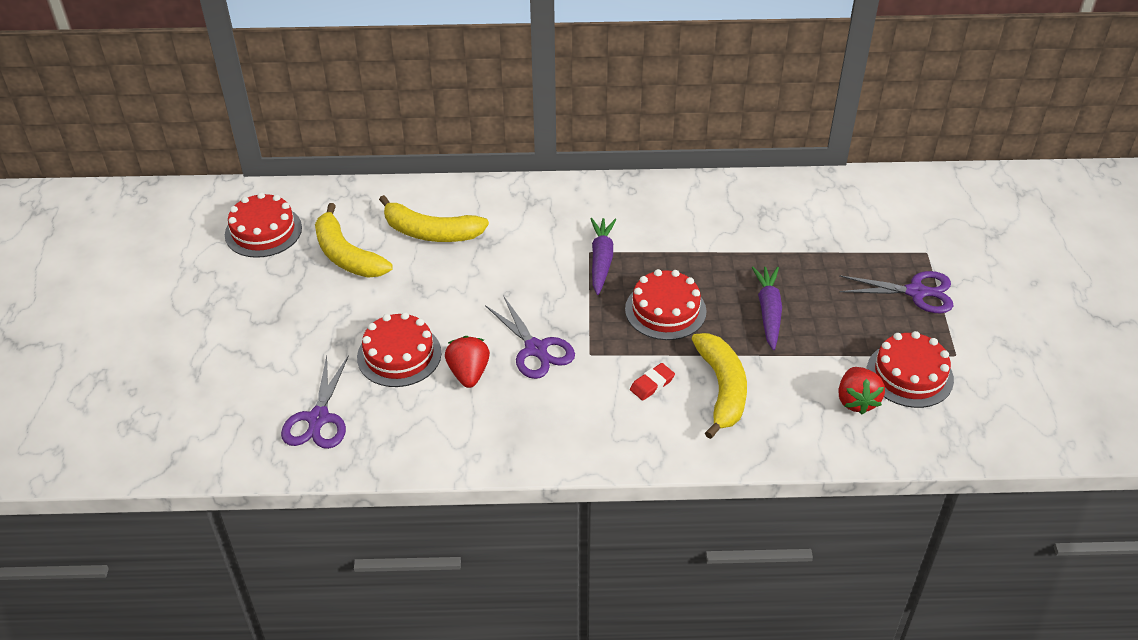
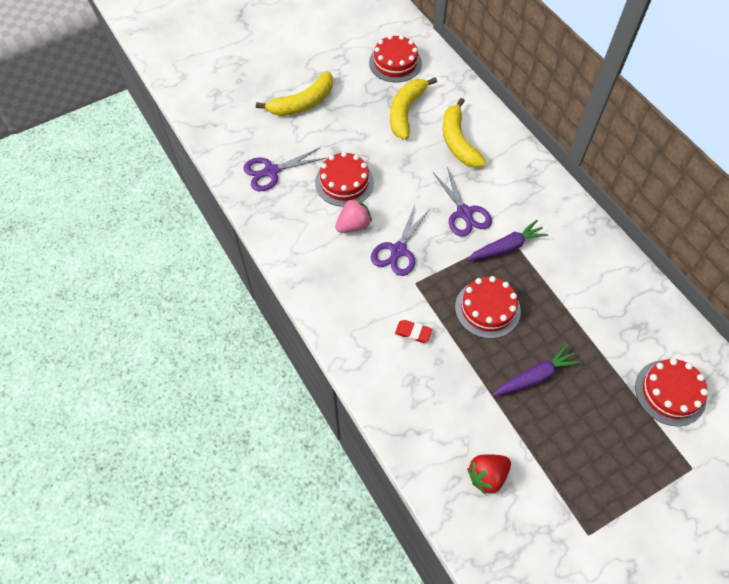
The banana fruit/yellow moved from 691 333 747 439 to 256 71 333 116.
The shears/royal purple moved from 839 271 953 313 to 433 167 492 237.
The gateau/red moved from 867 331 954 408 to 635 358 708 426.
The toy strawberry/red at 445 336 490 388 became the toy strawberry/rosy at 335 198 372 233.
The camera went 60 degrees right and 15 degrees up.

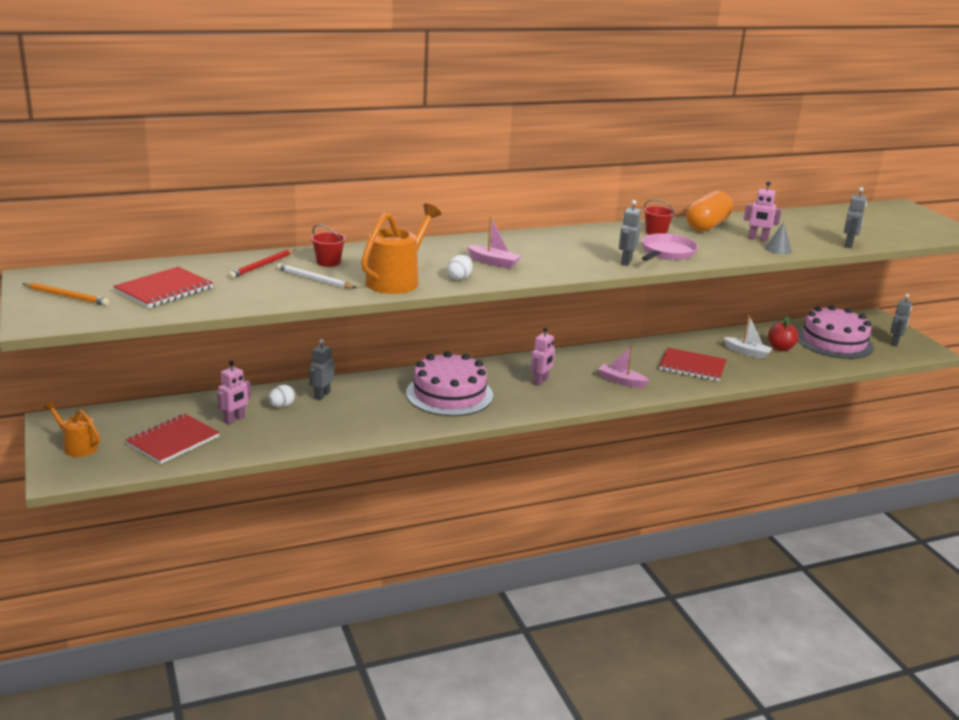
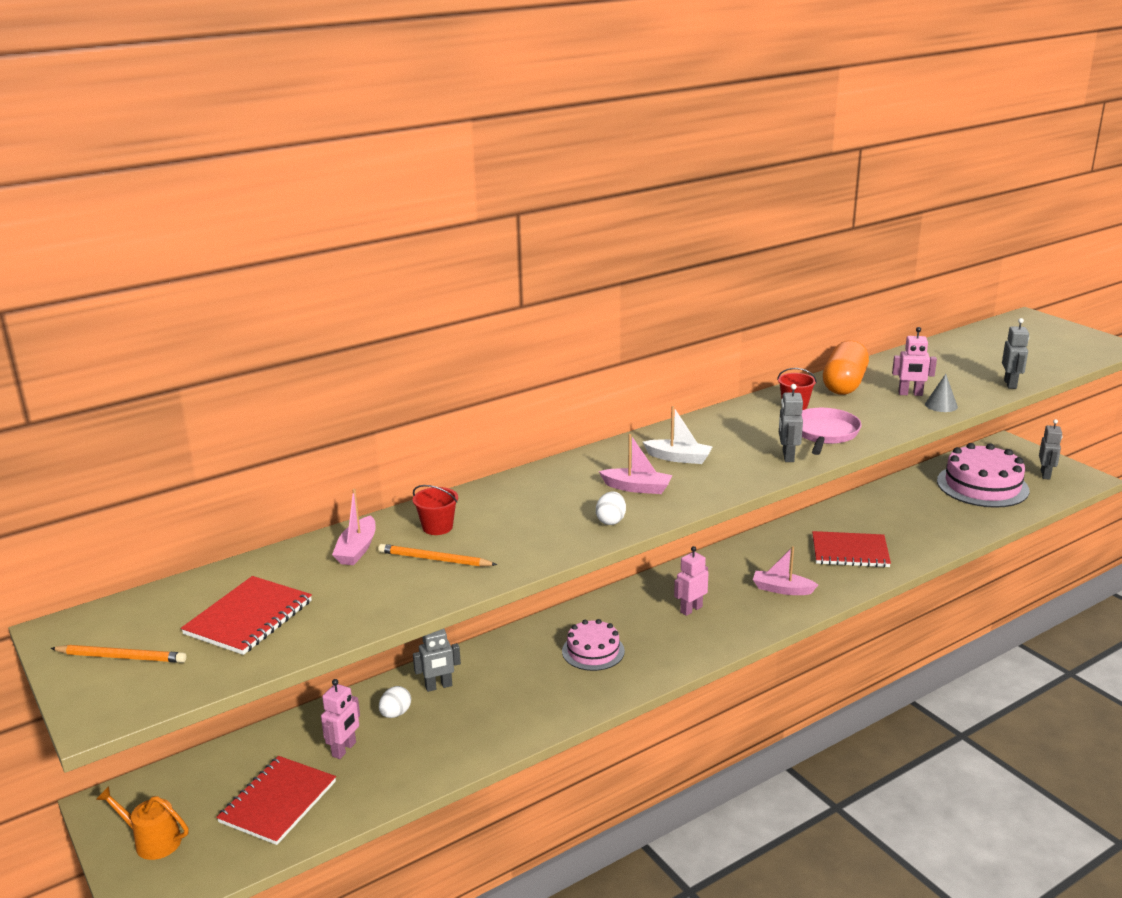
The watering pot/bright orange at 361 203 441 294 disappeared.
The apple/red at 768 316 799 351 disappeared.
The boat/snow-white moved from 723 315 773 359 to 643 406 713 464.
The wooden pencil/red at 228 249 296 278 was replaced by the boat/rosy at 332 489 376 565.
The wooden pencil/snow-white at 277 263 356 288 became the wooden pencil/bright orange at 378 544 497 567.
The toy robot/grey at 309 339 334 401 turned 120 degrees counterclockwise.
The toy robot/rosy at 531 327 555 386 turned 150 degrees counterclockwise.
The gateau/rosy at 406 351 493 416 changed to 0.57 times the size.
The camera went 10 degrees left and 0 degrees up.

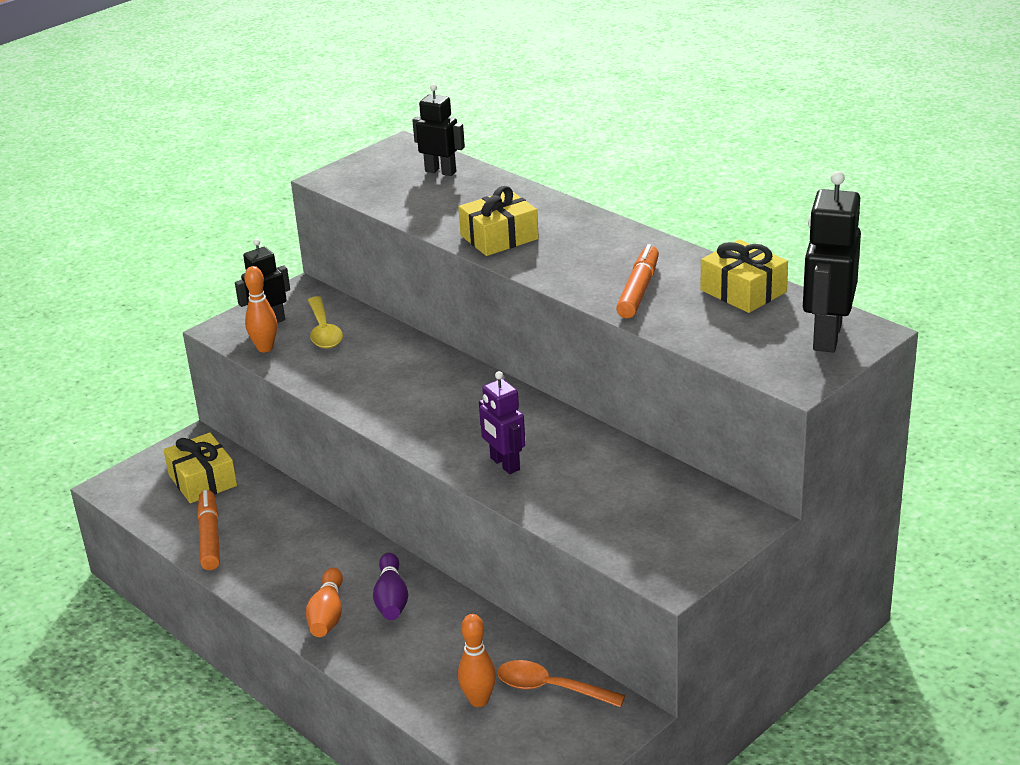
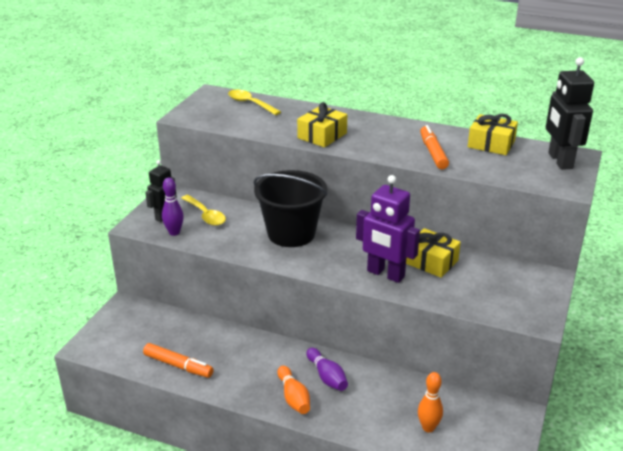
The teaspoon/bright orange at 497 660 625 707 disappeared.
The sand bucket/jet-black at 253 170 328 247 appeared.
The gift/yellow moved from 164 433 237 503 to 406 228 461 278.
The toy robot/jet-black at 412 84 465 176 was replaced by the teaspoon/yellow at 228 90 281 115.
The skittle/bright orange at 244 266 277 352 became the skittle/royal purple at 162 178 184 236.
The marker/bright orange at 197 490 220 570 turned 150 degrees clockwise.
The toy robot/royal purple at 479 371 526 474 changed to 1.59 times the size.
The camera went 25 degrees left and 0 degrees up.

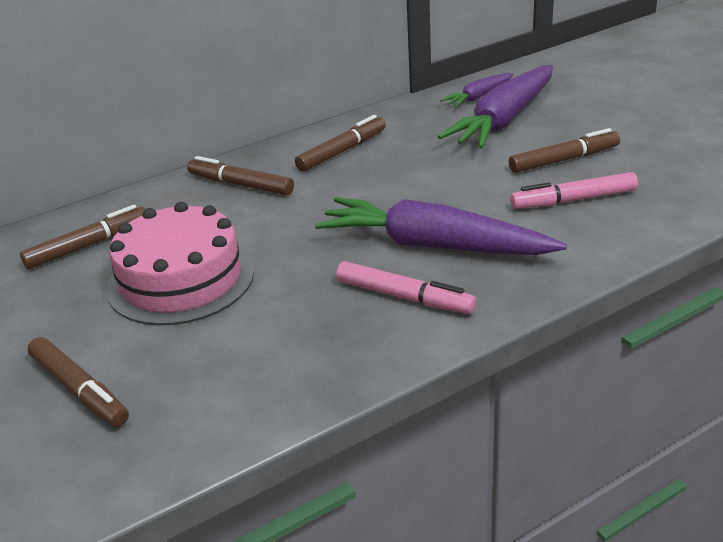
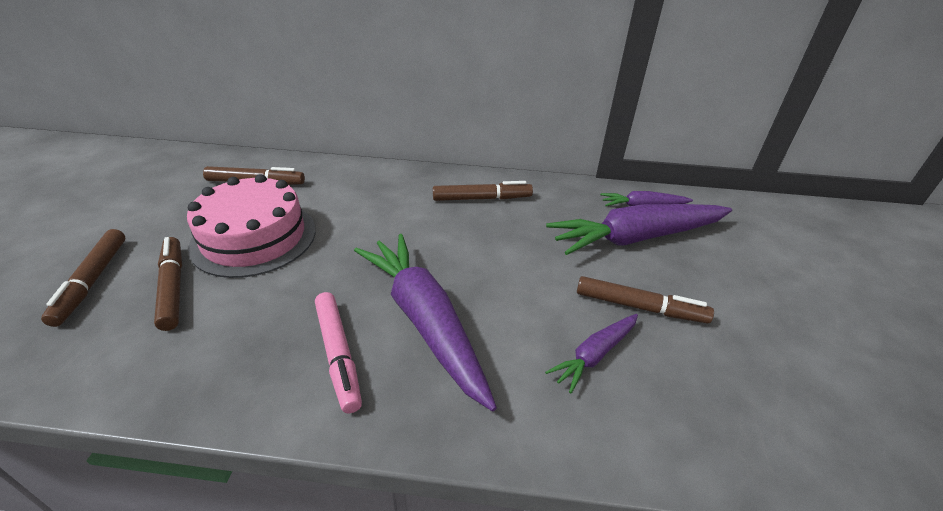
The marker/brown moved from 187 156 294 195 to 154 237 182 331.
The marker/rosy at 510 172 638 209 was replaced by the toy carrot/royal purple at 545 314 638 393.
The camera went 35 degrees right and 5 degrees up.

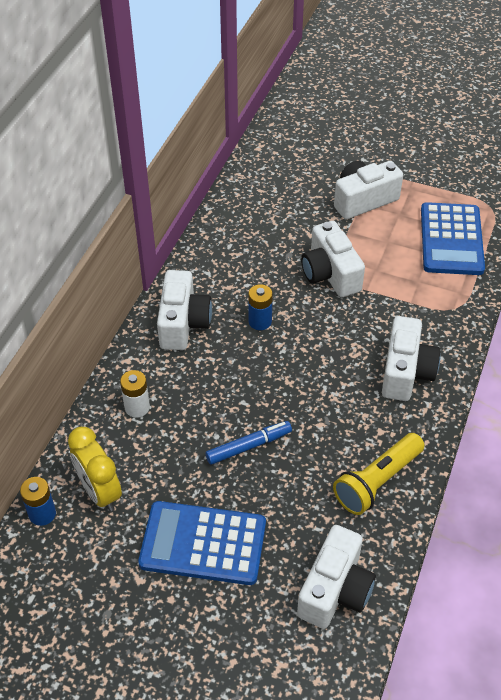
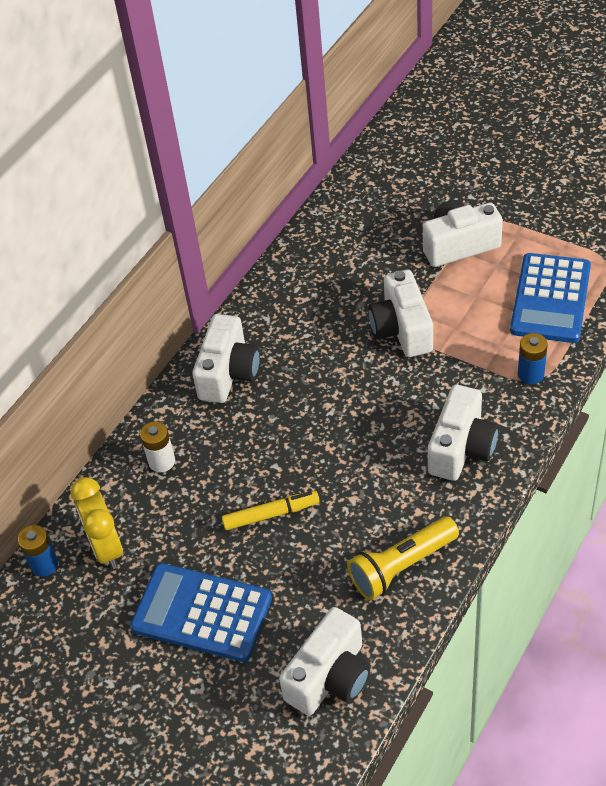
The battery/cobalt moved from 248 284 273 330 to 518 333 548 384.
The marker/cobalt at 205 421 292 465 became the marker/yellow at 222 491 320 530.
The camera went 15 degrees right and 0 degrees up.

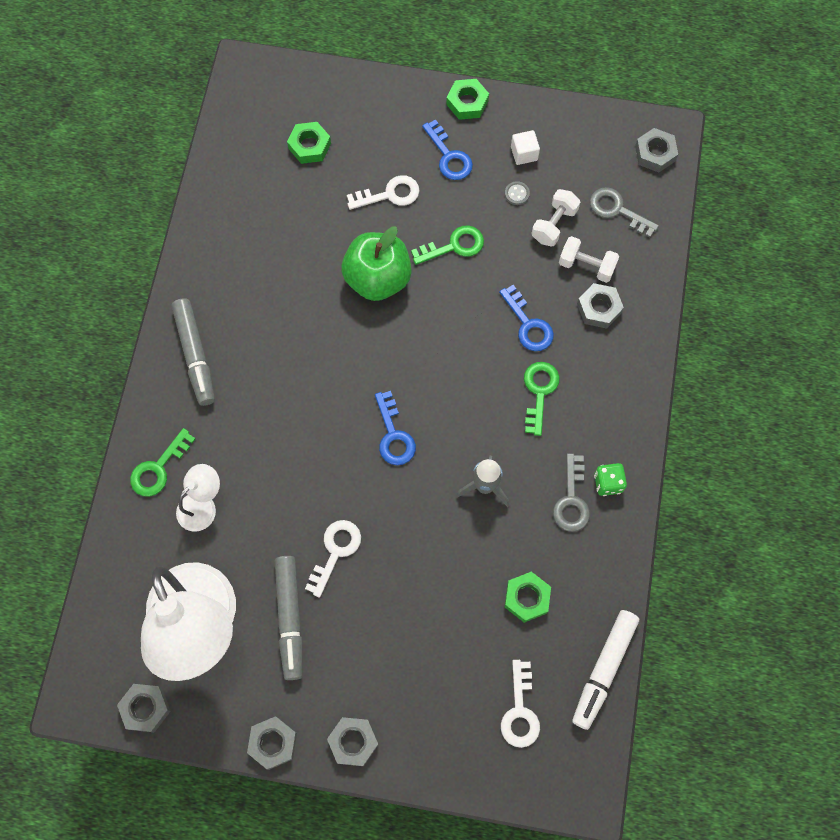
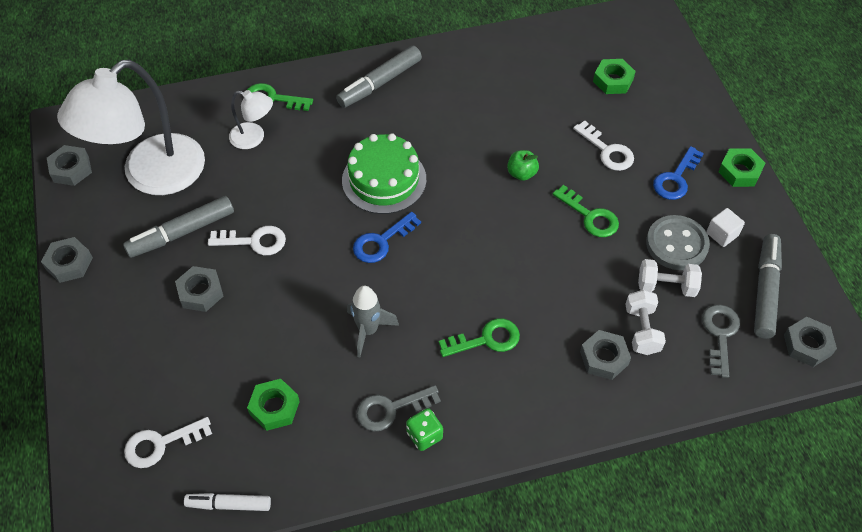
The door key/cobalt at 499 285 554 351 disappeared.
The gateau/emerald at 342 133 426 214 appeared.
The marker/grey at 754 234 782 339 appeared.
The hexagon nut/grey moved from 327 717 379 766 to 175 266 223 312.
The apple/emerald at 342 227 412 301 changed to 0.47 times the size.
The shirt button/grey at 505 181 530 205 changed to 2.34 times the size.
The marker/snow-white at 572 610 639 730 changed to 0.64 times the size.
The camera went 65 degrees right and 15 degrees down.

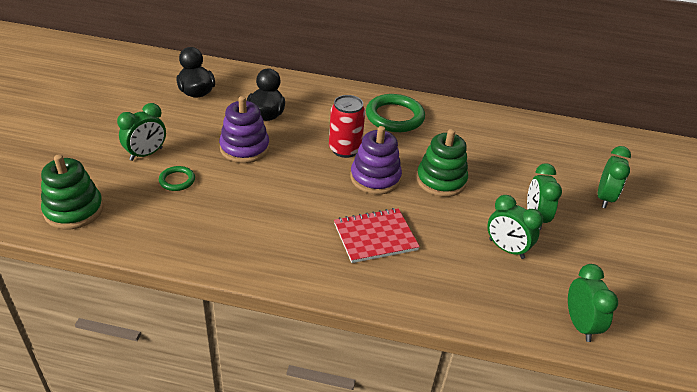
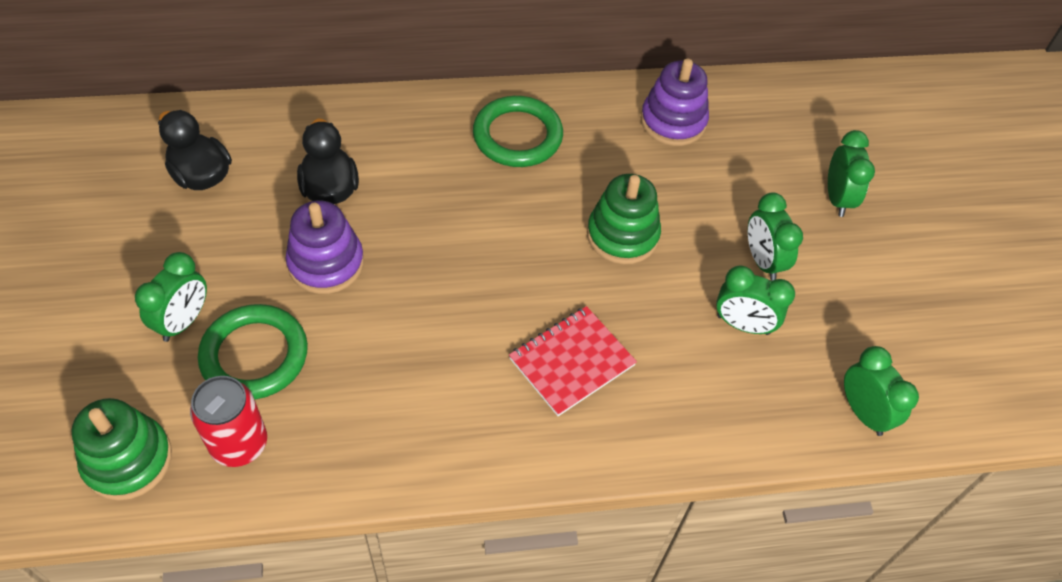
The tin/red moved from 329 95 365 158 to 190 376 267 467.
The ring stacker/royal purple moved from 350 126 402 195 to 640 58 709 146.
The hoop/emerald at 159 166 195 191 changed to 1.96 times the size.
The camera went 20 degrees left and 15 degrees up.

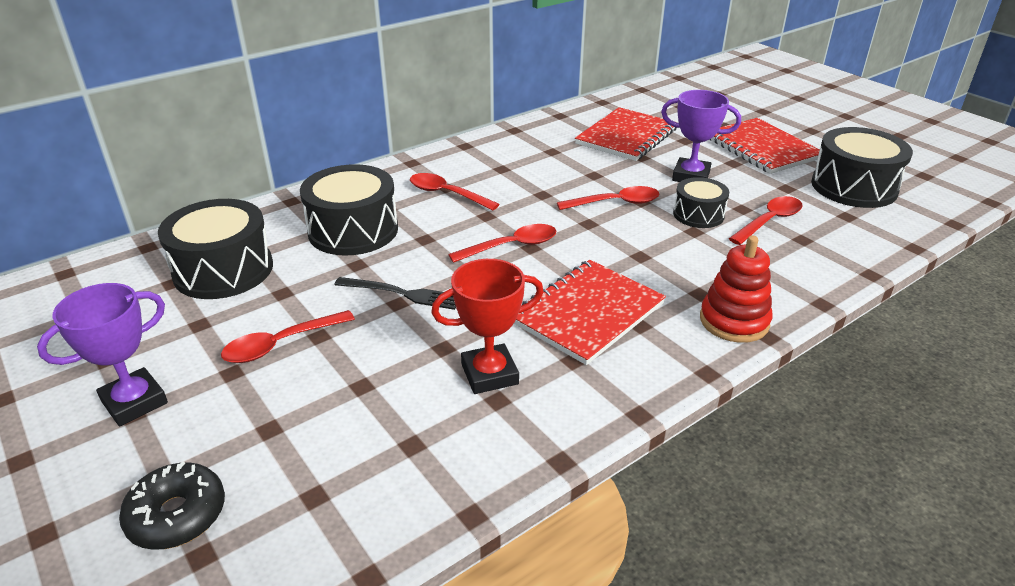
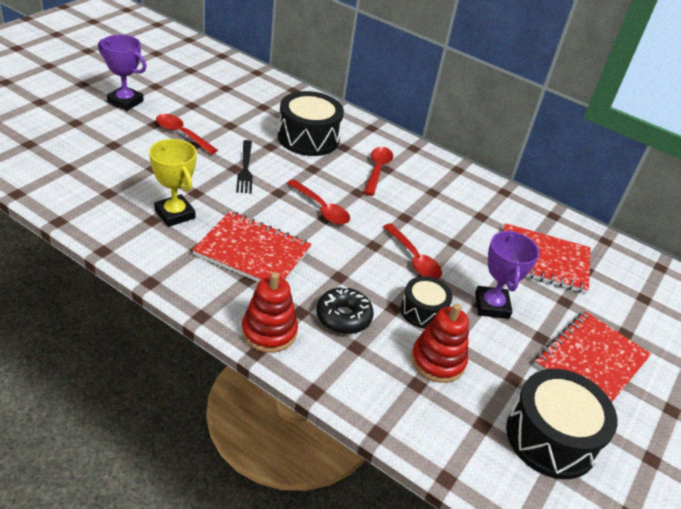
The toy drum/jet-black at 158 199 273 299 disappeared.
The glazed donut/jet-black moved from 119 461 225 550 to 316 287 374 334.
The teaspoon/red at 729 196 803 245 was replaced by the ring stacker/red at 411 304 469 383.
The award cup/red at 431 259 544 394 became the award cup/yellow at 149 139 197 227.
The camera went 65 degrees right and 5 degrees up.

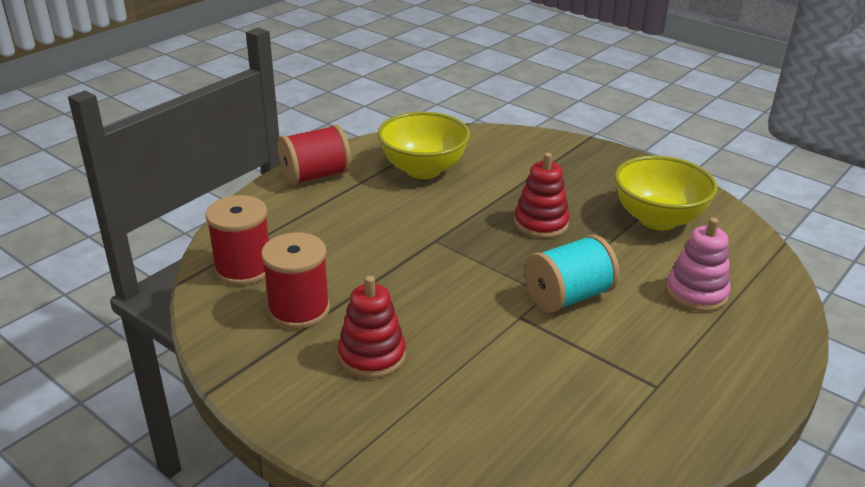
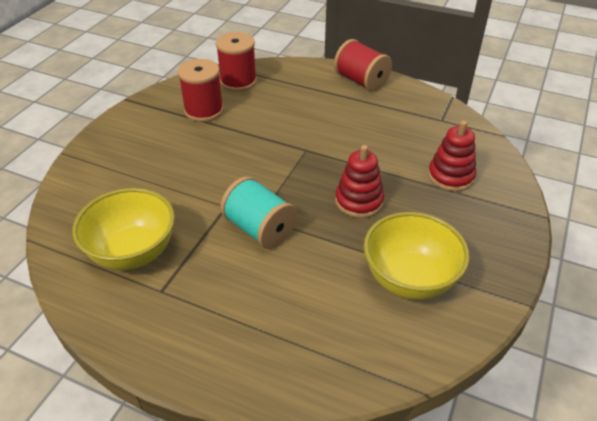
The ring stacker/rosy at 666 218 731 312 disappeared.
The ring stacker/red moved from 338 276 406 379 to 428 121 476 192.
The bowl/yellow moved from 377 112 470 179 to 72 188 175 270.
The camera went 75 degrees right and 10 degrees up.

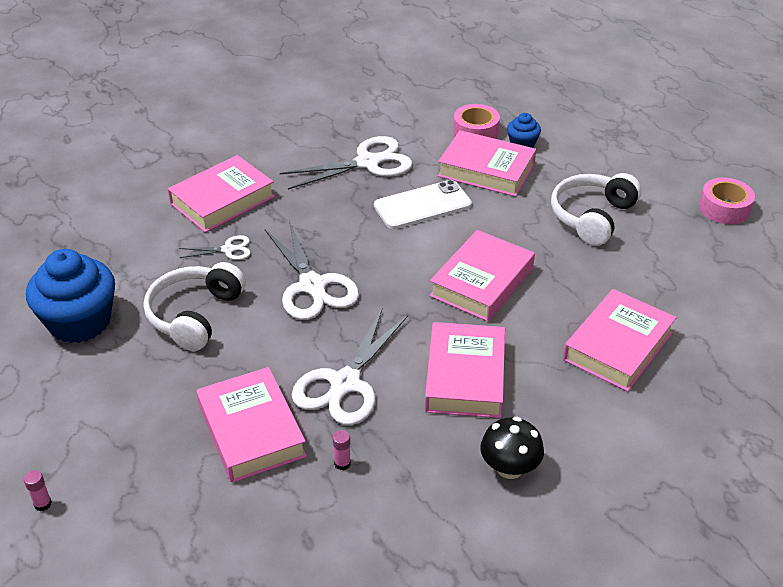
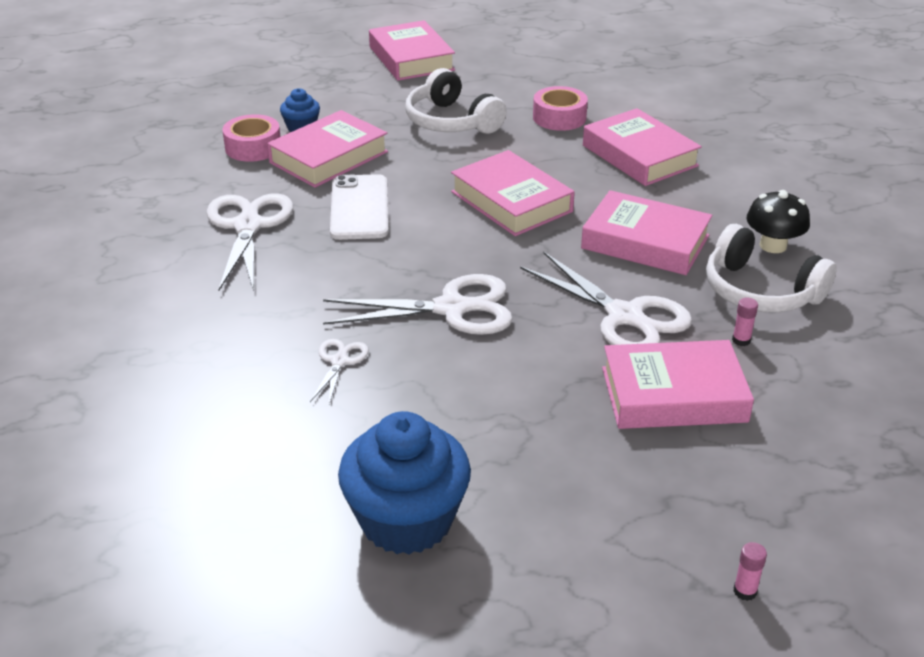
The over-ear headphones/snow-white moved from 144 262 246 351 to 706 224 837 313.
The book/rosy moved from 168 155 275 233 to 369 20 455 81.
The sticky tape/rosy moved from 699 178 755 224 to 533 86 588 131.
The camera went 70 degrees left and 5 degrees down.

